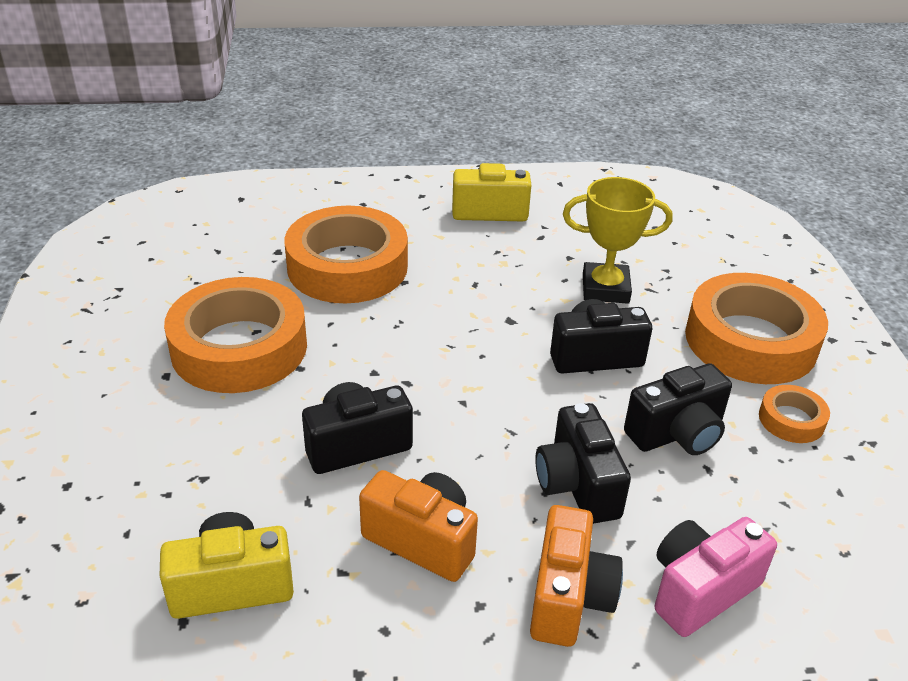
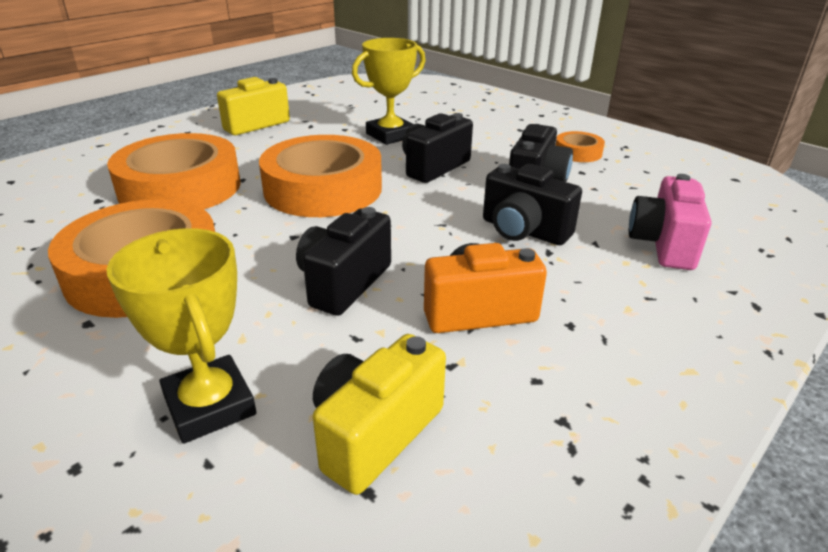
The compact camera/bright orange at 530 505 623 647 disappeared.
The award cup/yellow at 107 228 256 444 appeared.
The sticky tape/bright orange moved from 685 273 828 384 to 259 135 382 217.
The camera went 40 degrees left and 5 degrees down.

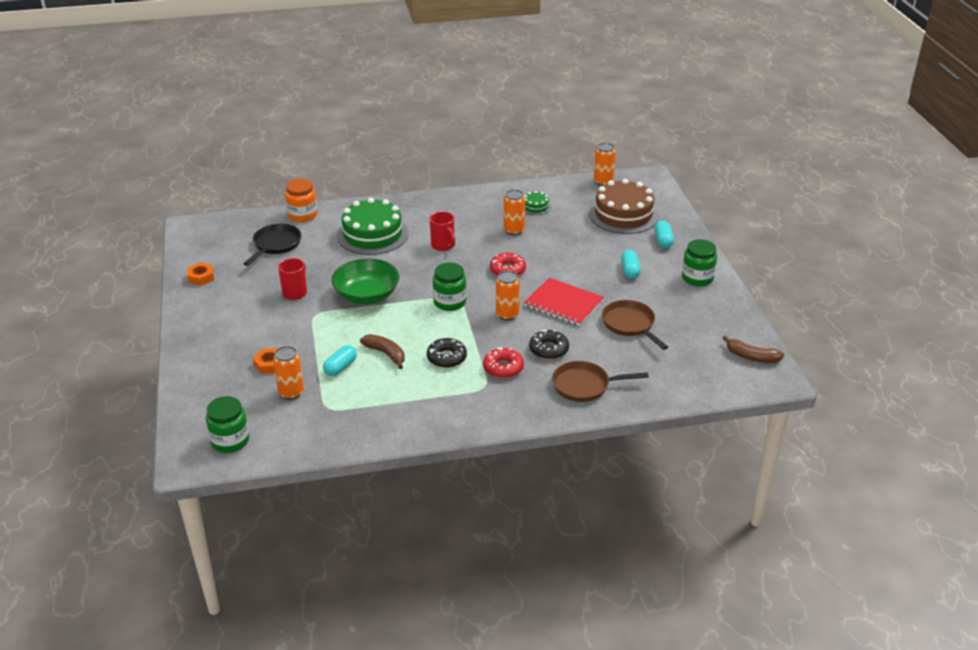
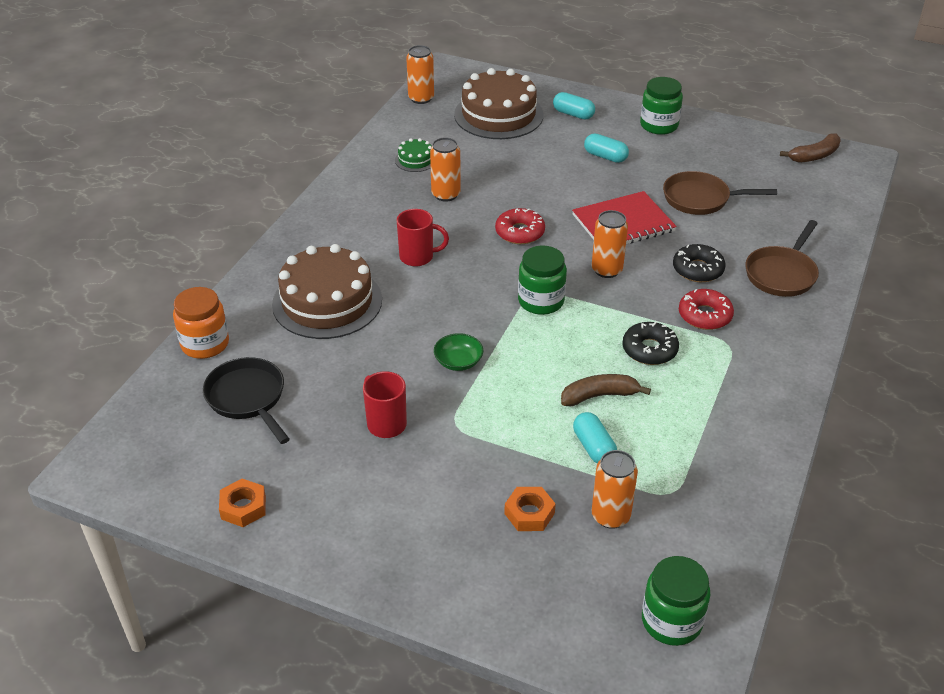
The gateau/emerald at 337 198 408 255 became the gateau/brown at 272 244 382 339.
The bowl/emerald at 331 258 399 304 changed to 0.49 times the size.
The camera went 55 degrees left and 5 degrees up.

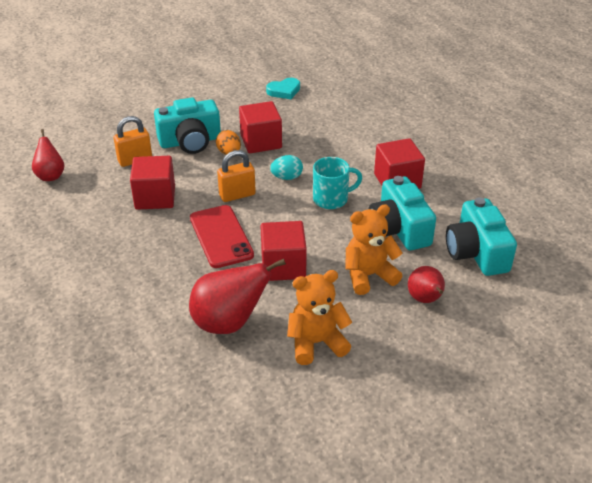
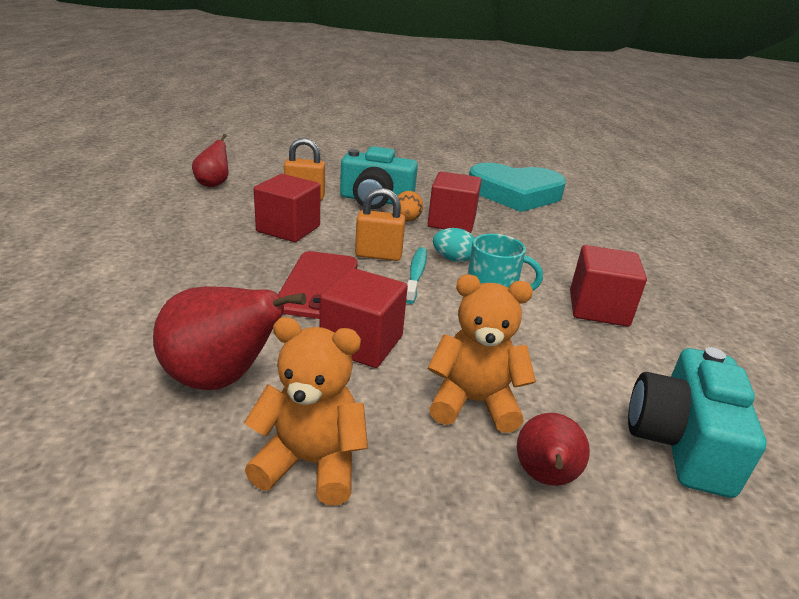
The compact camera/turquoise at 369 176 436 250 disappeared.
The tooth brush/turquoise at 406 247 427 304 appeared.
The heart/turquoise at 266 78 300 99 changed to 2.30 times the size.
The camera went 25 degrees right and 10 degrees down.

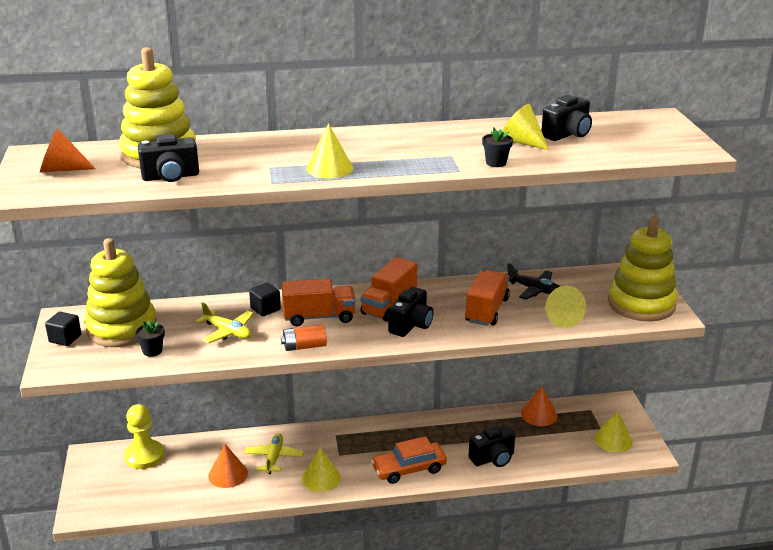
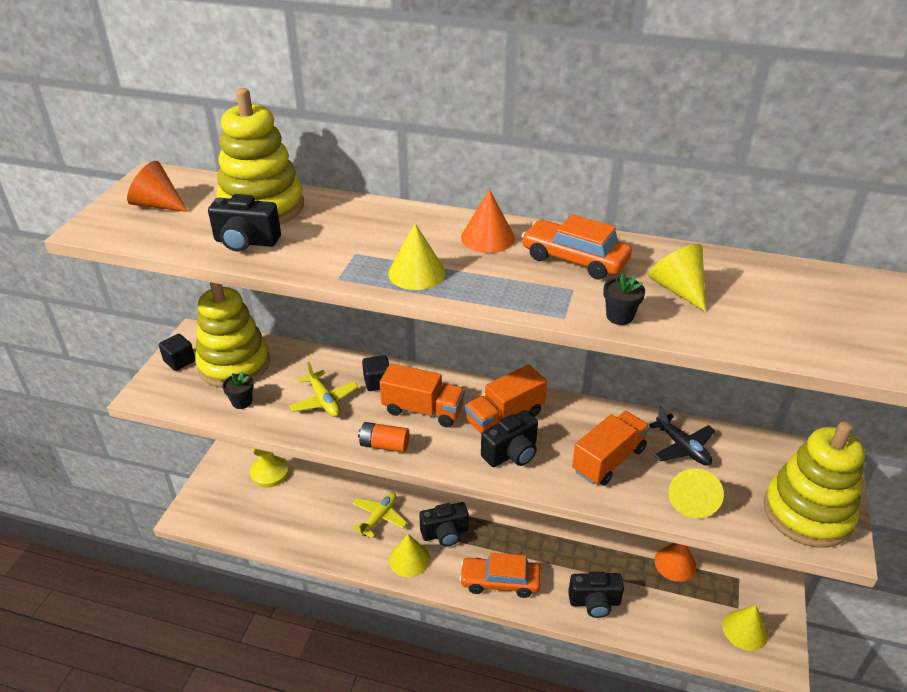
The car/bright orange at 521 214 632 280 appeared.
The cone shape/bright orange moved from 208 444 248 488 to 461 189 515 253.
The compact camera/jet-black moved from 541 95 592 141 to 419 502 469 546.
The camera went 25 degrees right and 10 degrees up.

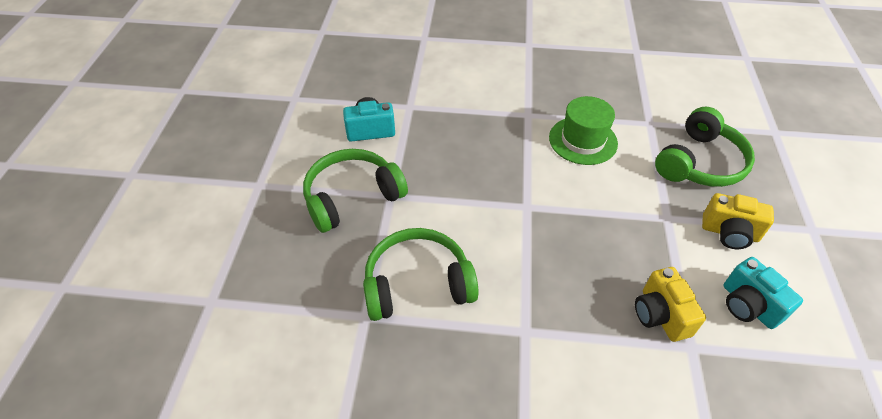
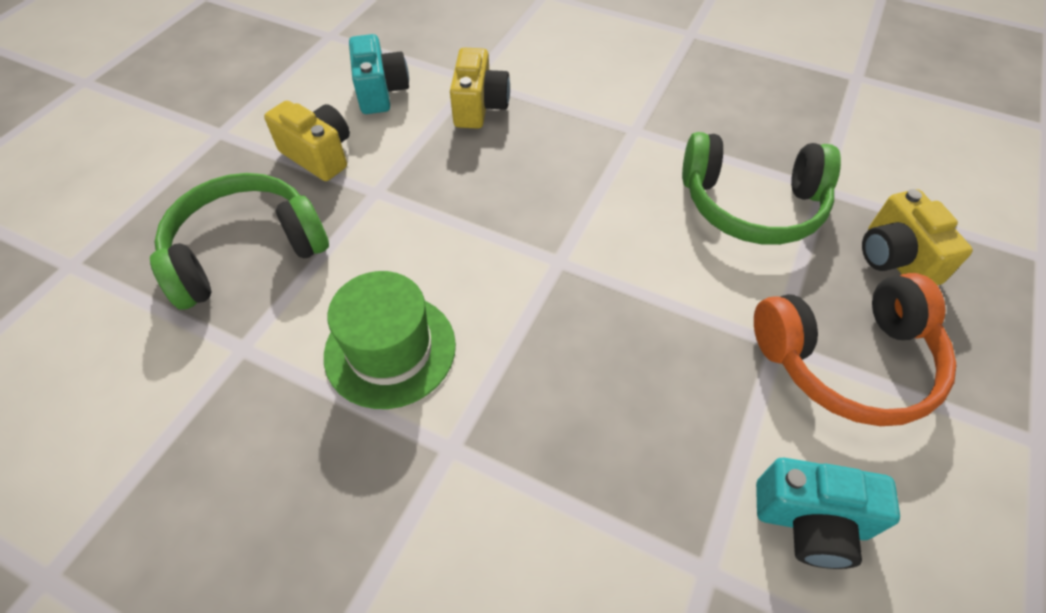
The compact camera/yellow at 862 189 973 285 appeared.
The over-ear headphones/emerald at 303 149 408 233 became the over-ear headphones/bright orange at 754 273 956 426.
The camera went 160 degrees left and 5 degrees up.

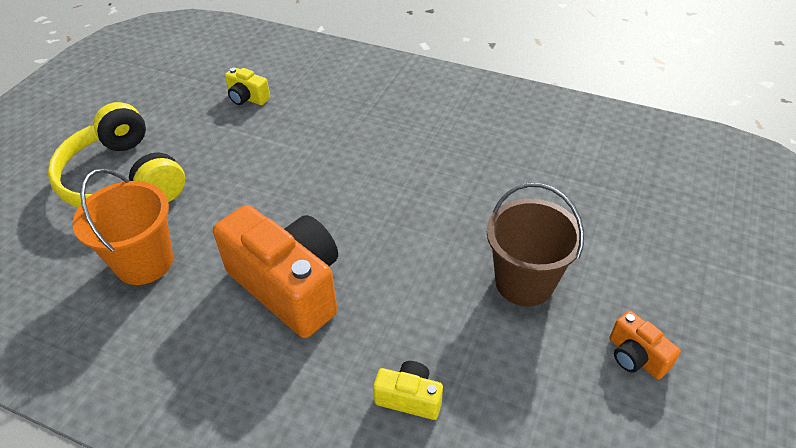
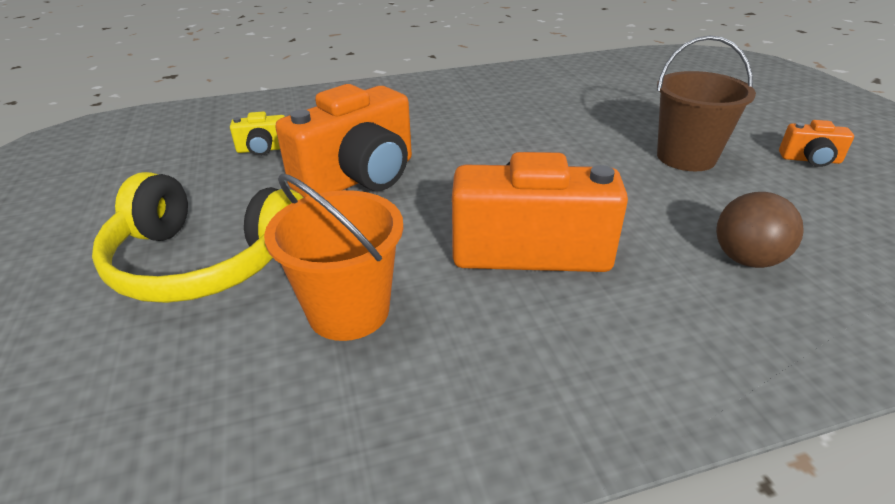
The compact camera/bright orange at 275 84 412 198 appeared.
The compact camera/yellow at 373 361 443 420 was replaced by the play ball/brown at 716 192 804 268.
The camera went 40 degrees left and 10 degrees down.

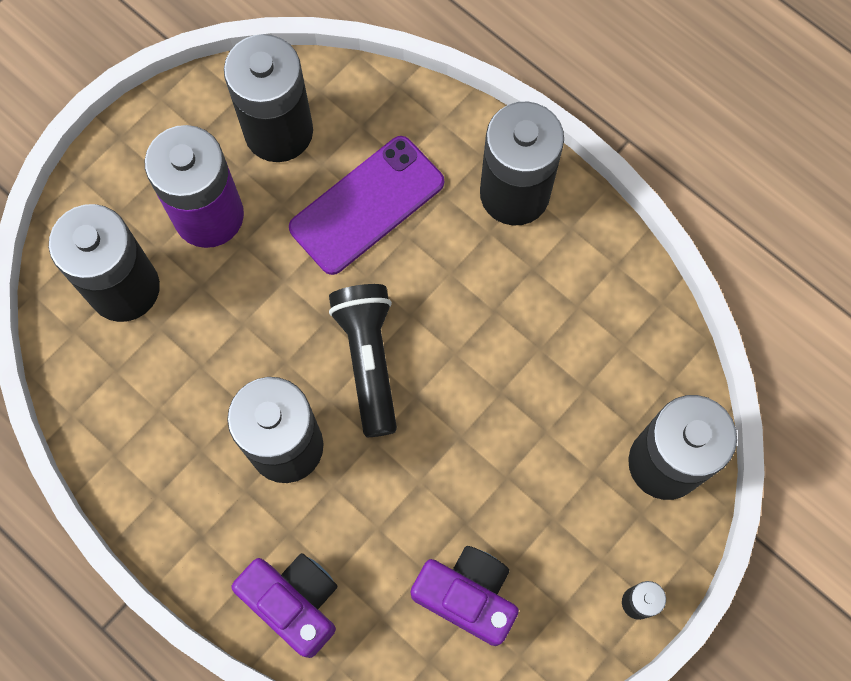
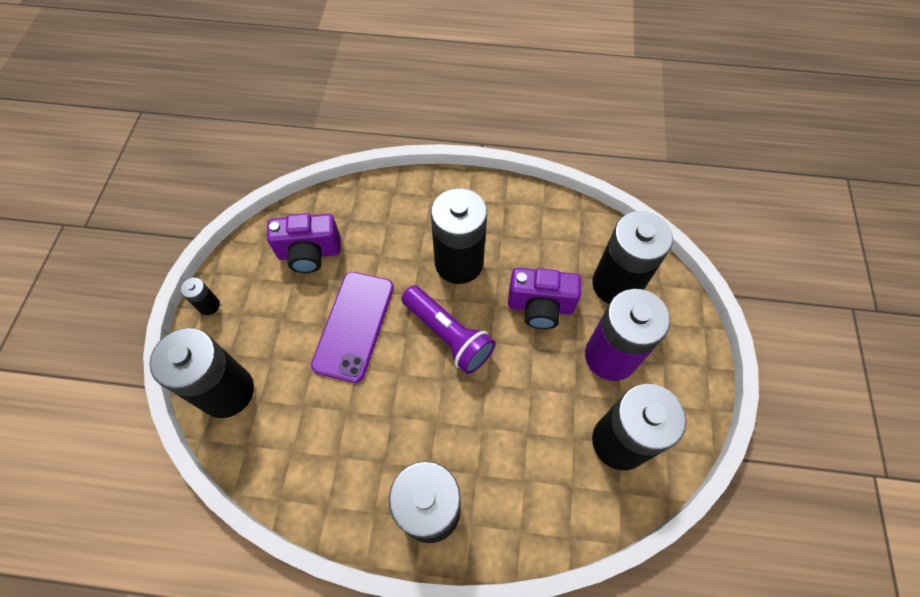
The compact camera/royal purple moved from 231 553 338 658 to 508 268 581 329.
The smartphone/royal purple moved from 289 136 444 275 to 311 272 394 383.
The flashlight/jet-black at 329 284 397 437 became the flashlight/royal purple at 401 286 496 374.
The camera went 145 degrees right and 10 degrees down.

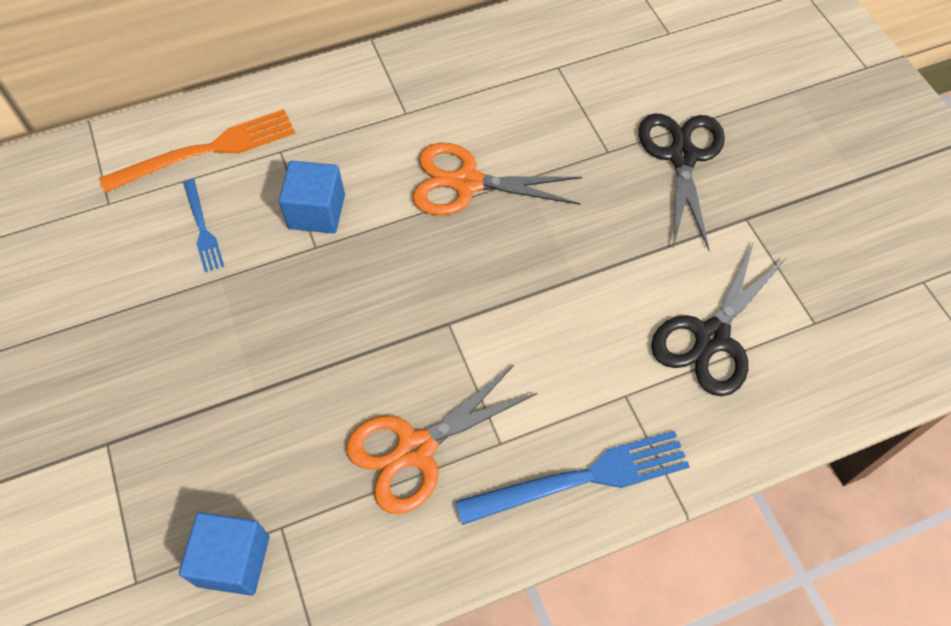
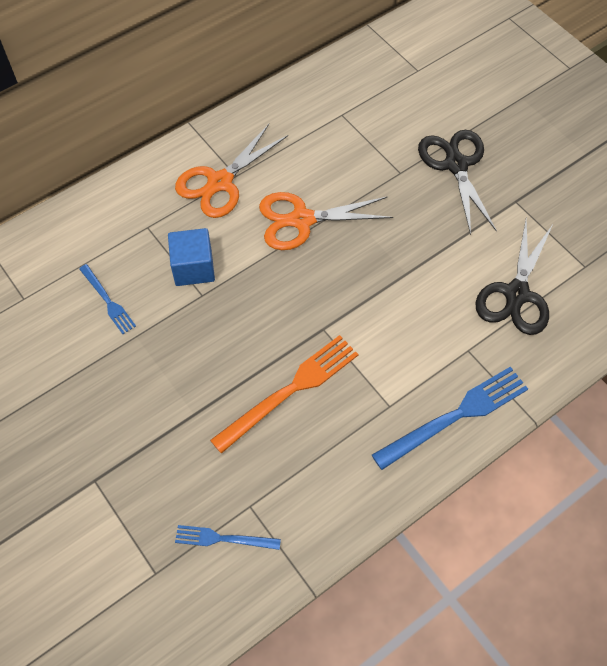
The dinner fork/bright orange moved from 99 109 295 193 to 210 335 359 454.
The shears/bright orange moved from 346 365 537 514 to 175 124 288 218.
The cube/cobalt at 179 512 270 596 was replaced by the dinner fork/cobalt at 175 525 281 550.
The camera went 15 degrees left and 0 degrees up.

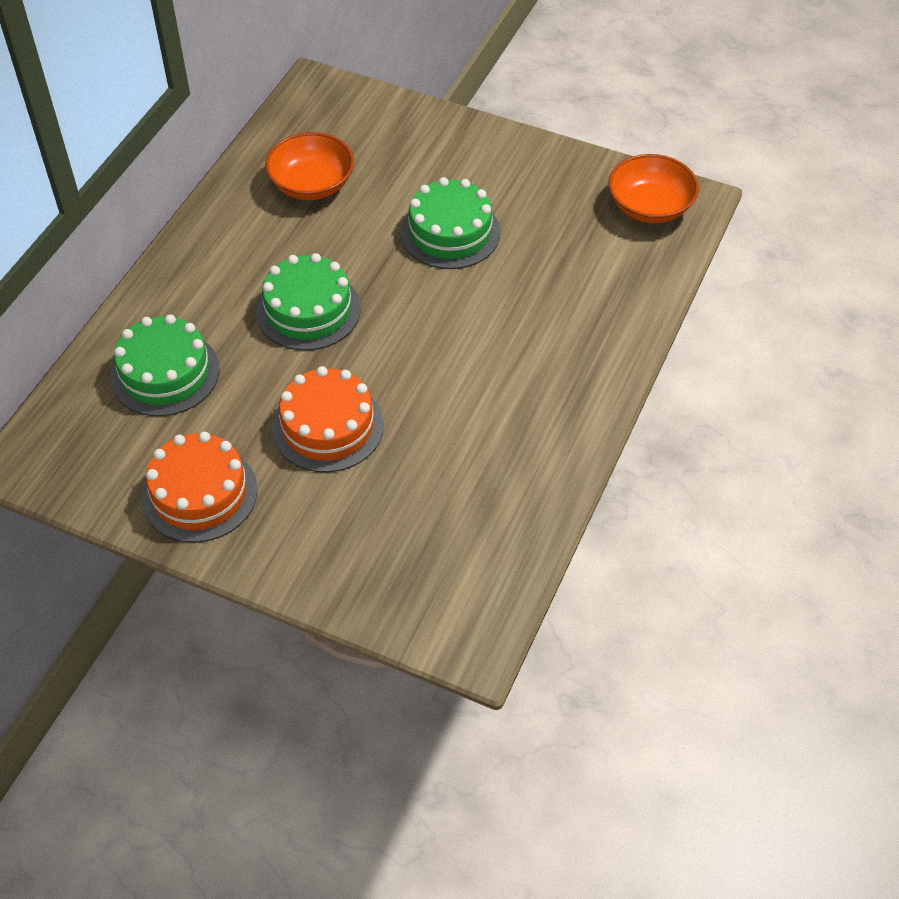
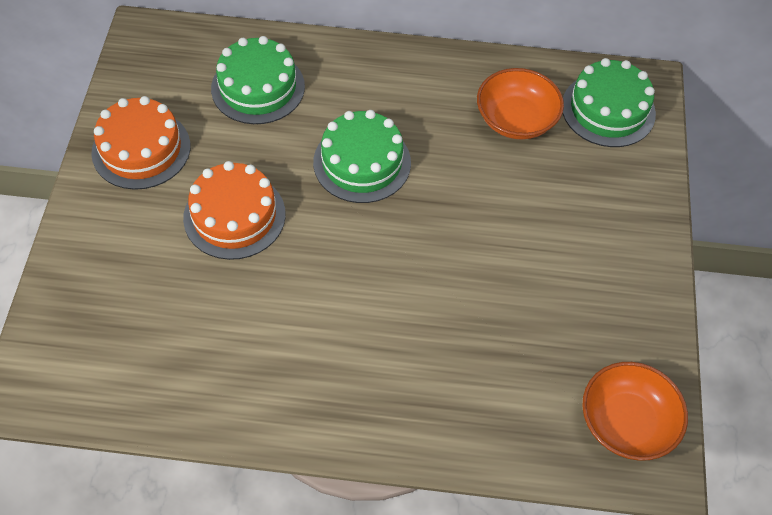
The gateau/emerald moved from 400 177 501 269 to 563 58 656 147.
The camera went 70 degrees right and 5 degrees up.

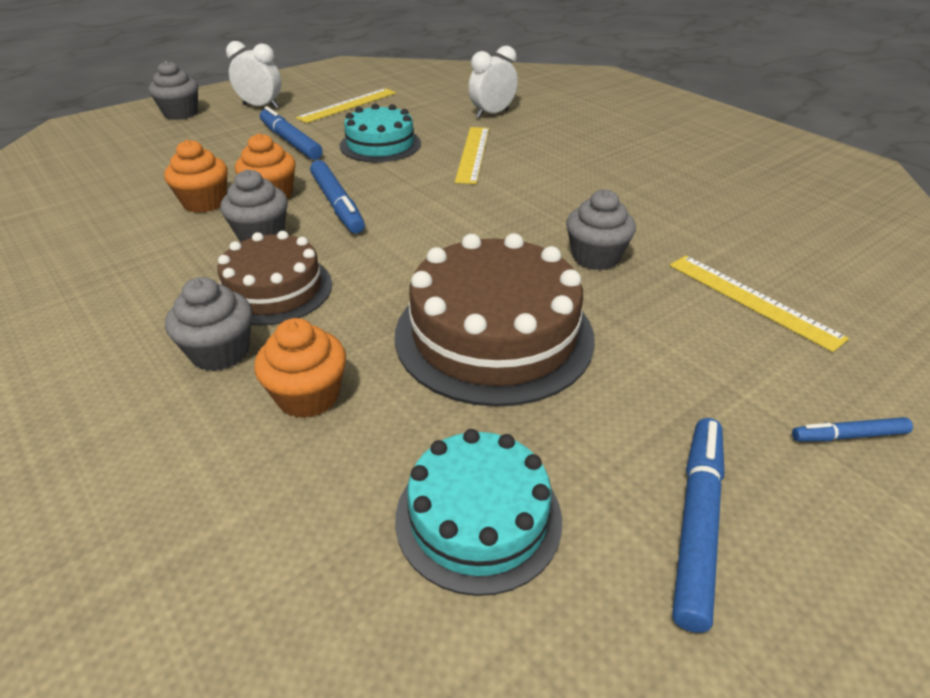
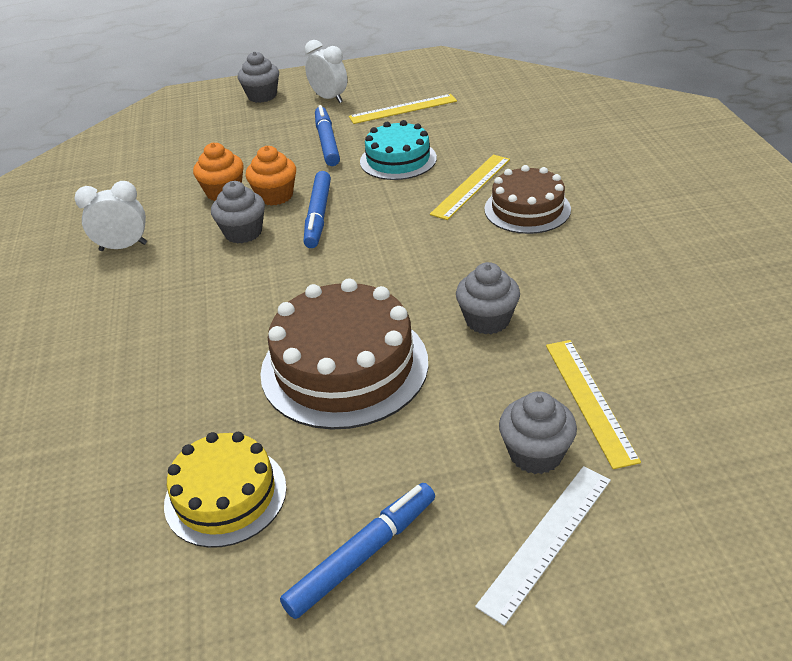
The cupcake/bright orange at 254 318 346 418 disappeared.
The cupcake/grey moved from 165 277 252 371 to 499 391 577 474.
The gateau/brown moved from 218 231 332 325 to 484 165 571 234.
The alarm clock/snow-white moved from 468 46 518 118 to 75 181 147 251.
The marker/cobalt at 792 417 913 441 was replaced by the ruler/snow-white at 475 466 611 626.
The gateau/turquoise at 395 429 562 596 became the gateau/yellow at 164 432 287 548.
The camera went 30 degrees right and 0 degrees up.

